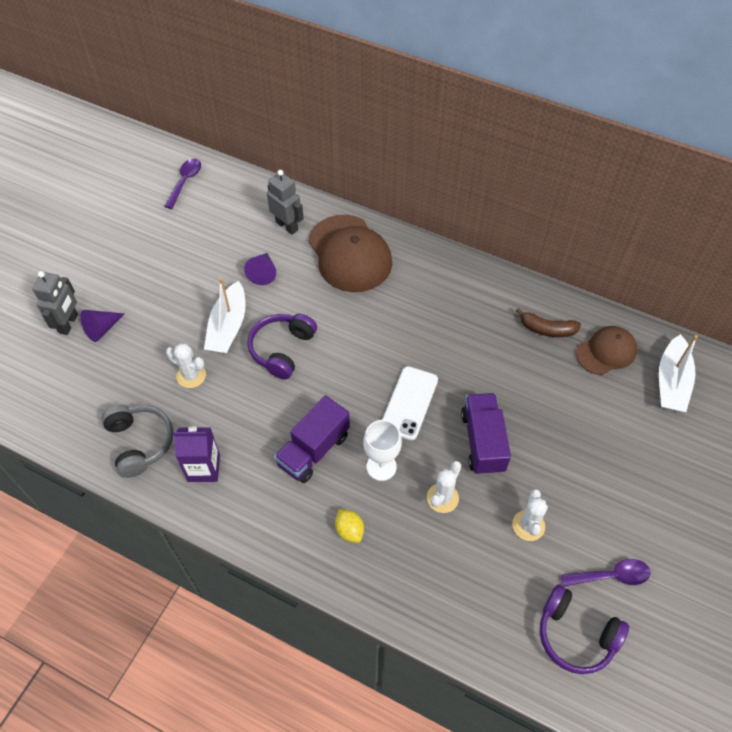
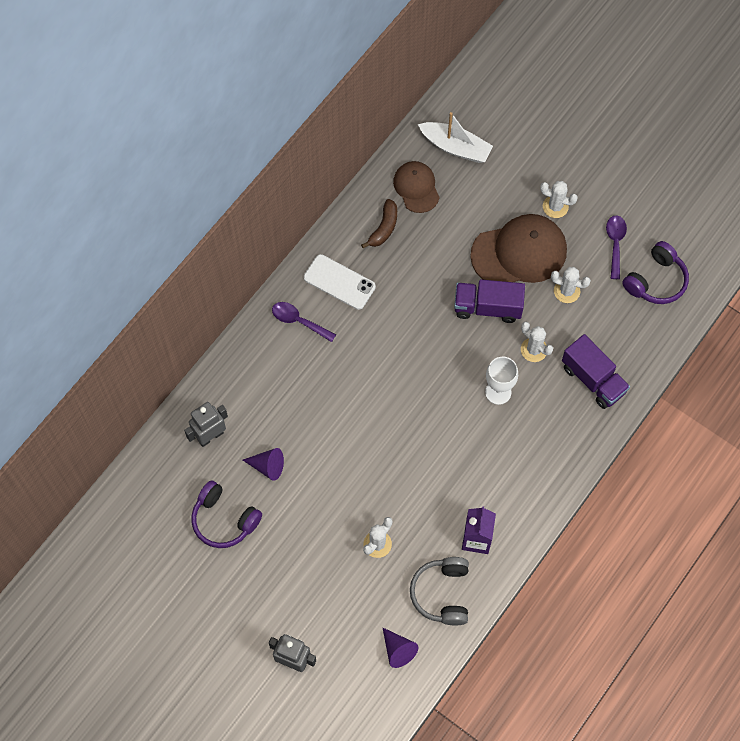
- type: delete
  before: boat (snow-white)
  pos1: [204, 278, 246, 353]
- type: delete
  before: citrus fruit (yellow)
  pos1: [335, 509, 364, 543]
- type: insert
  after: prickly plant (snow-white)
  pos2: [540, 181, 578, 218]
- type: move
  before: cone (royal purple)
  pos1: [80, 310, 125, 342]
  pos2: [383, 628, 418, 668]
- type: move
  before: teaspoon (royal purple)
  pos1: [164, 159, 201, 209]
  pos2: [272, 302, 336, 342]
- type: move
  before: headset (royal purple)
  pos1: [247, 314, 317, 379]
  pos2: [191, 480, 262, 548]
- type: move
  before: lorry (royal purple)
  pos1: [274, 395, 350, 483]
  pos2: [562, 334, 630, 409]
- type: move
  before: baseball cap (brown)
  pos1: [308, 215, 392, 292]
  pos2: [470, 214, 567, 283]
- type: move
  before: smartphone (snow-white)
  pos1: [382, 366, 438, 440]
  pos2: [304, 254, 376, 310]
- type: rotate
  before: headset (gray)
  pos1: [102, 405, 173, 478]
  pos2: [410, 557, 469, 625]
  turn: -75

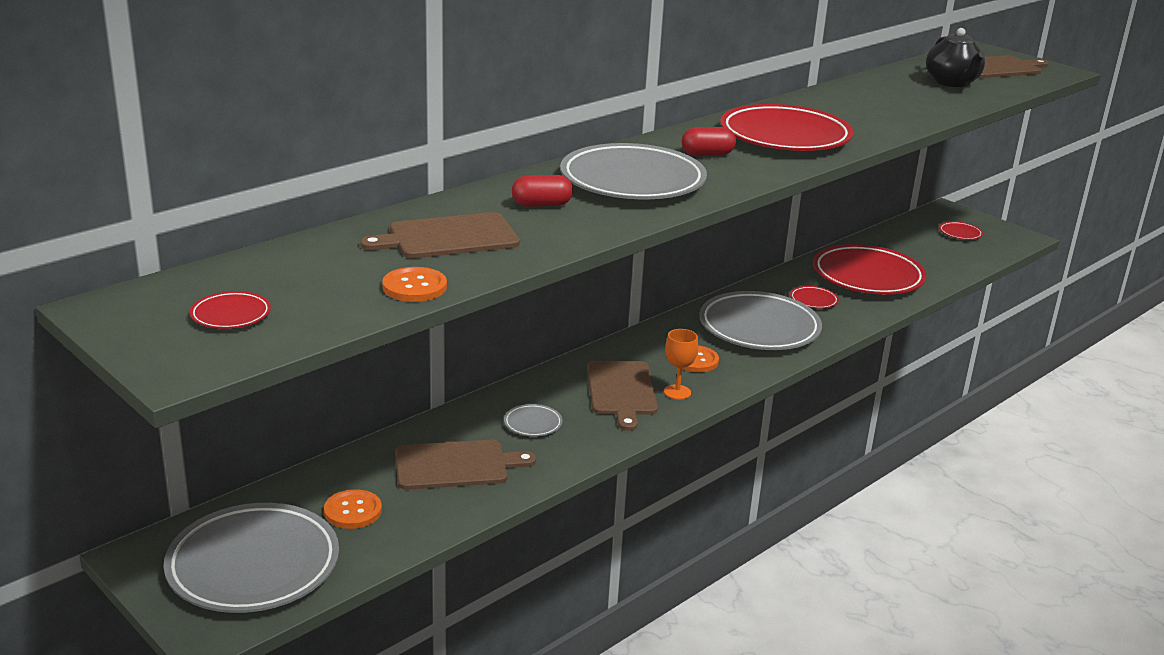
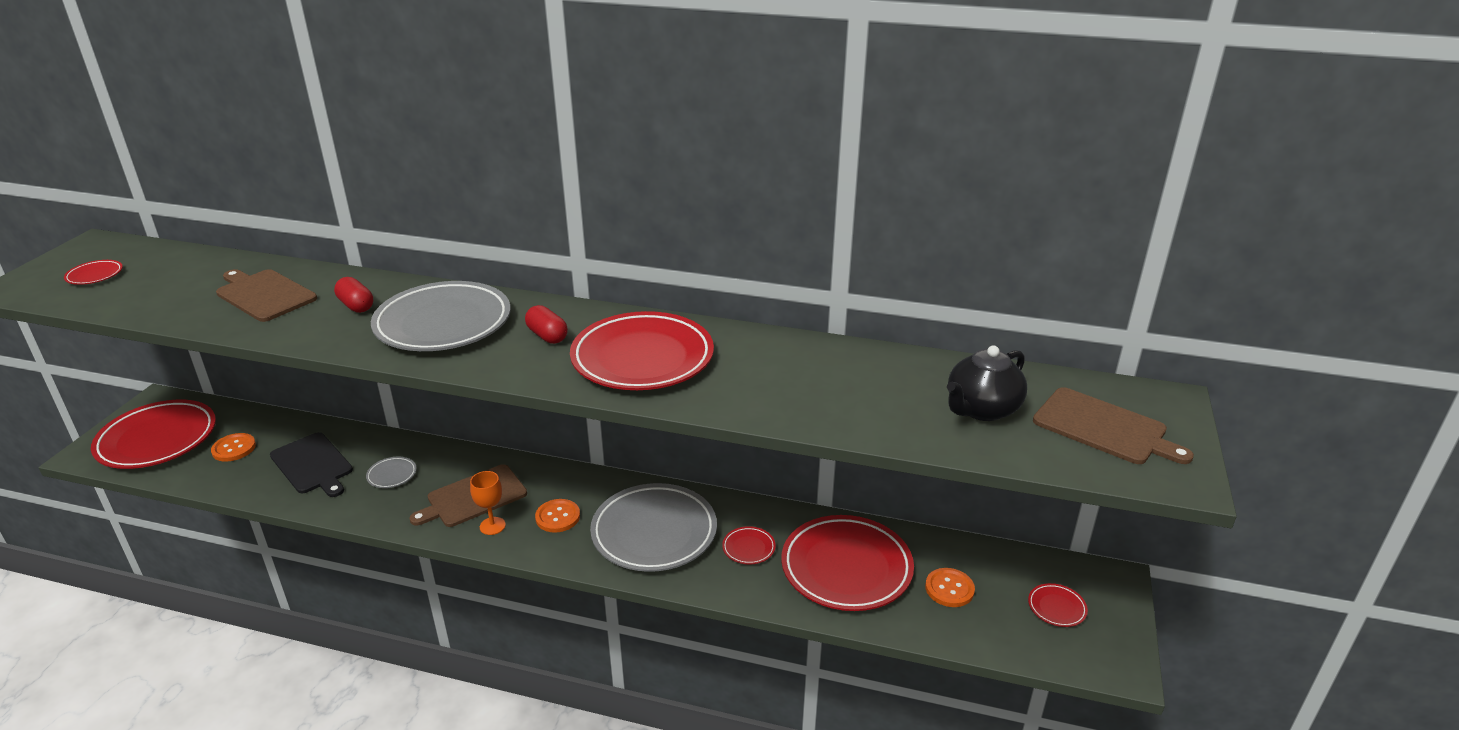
- type: move
  before: button (bright orange)
  pos1: [382, 267, 447, 302]
  pos2: [925, 568, 975, 607]
- type: recolor
  before: dinner plate (gray)
  after: dinner plate (scarlet)
  pos1: [164, 503, 339, 613]
  pos2: [91, 400, 216, 469]
- type: recolor
  before: chopping board (brown)
  after: chopping board (ebony)
  pos1: [395, 440, 536, 490]
  pos2: [270, 432, 353, 497]

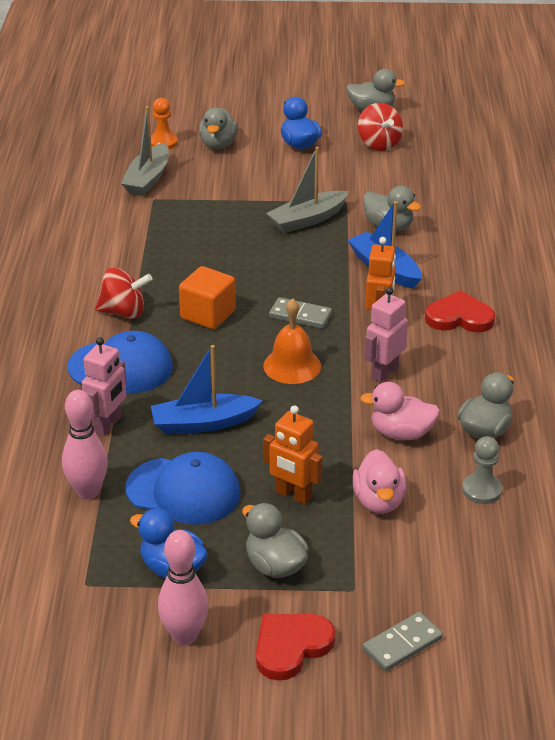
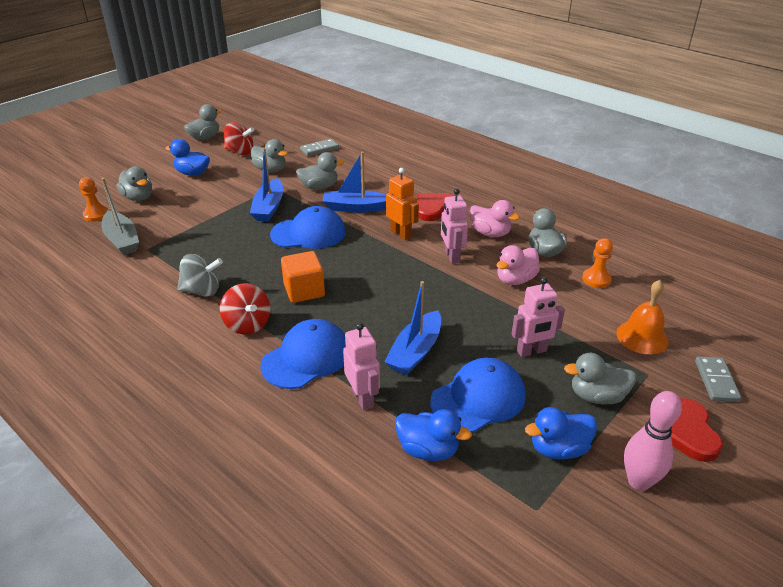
- type: insert
  after: whirligig (gray)
  pos2: [177, 254, 223, 297]
- type: insert
  after: rubber duck (gray)
  pos2: [251, 139, 288, 173]
- type: insert
  after: baseball cap (cobalt)
  pos2: [270, 206, 346, 249]
- type: move
  before: bell (bright orange)
  pos1: [263, 298, 321, 384]
  pos2: [616, 280, 669, 354]
- type: move
  before: domino piece (gray)
  pos1: [269, 297, 332, 329]
  pos2: [300, 139, 339, 156]
- type: move
  before: rubber duck (pink)
  pos1: [352, 449, 407, 514]
  pos2: [470, 200, 520, 237]
- type: replace
  before: tenpin (pink)
  after: rubber duck (cobalt)
  pos1: [62, 390, 108, 499]
  pos2: [395, 409, 472, 461]
- type: recolor
  before: toy robot (bright orange)
  after: toy robot (pink)
  pos1: [263, 405, 323, 505]
  pos2: [512, 277, 565, 357]
- type: recolor
  before: boat (gray)
  after: boat (cobalt)
  pos1: [266, 147, 349, 233]
  pos2: [250, 148, 283, 221]
- type: recolor
  before: chess pawn (gray)
  after: chess pawn (bright orange)
  pos1: [462, 436, 502, 504]
  pos2: [582, 238, 613, 288]
- type: rotate
  before: whirligig (scarlet)
  pos1: [95, 268, 152, 319]
  pos2: [220, 283, 270, 334]
  turn: 105

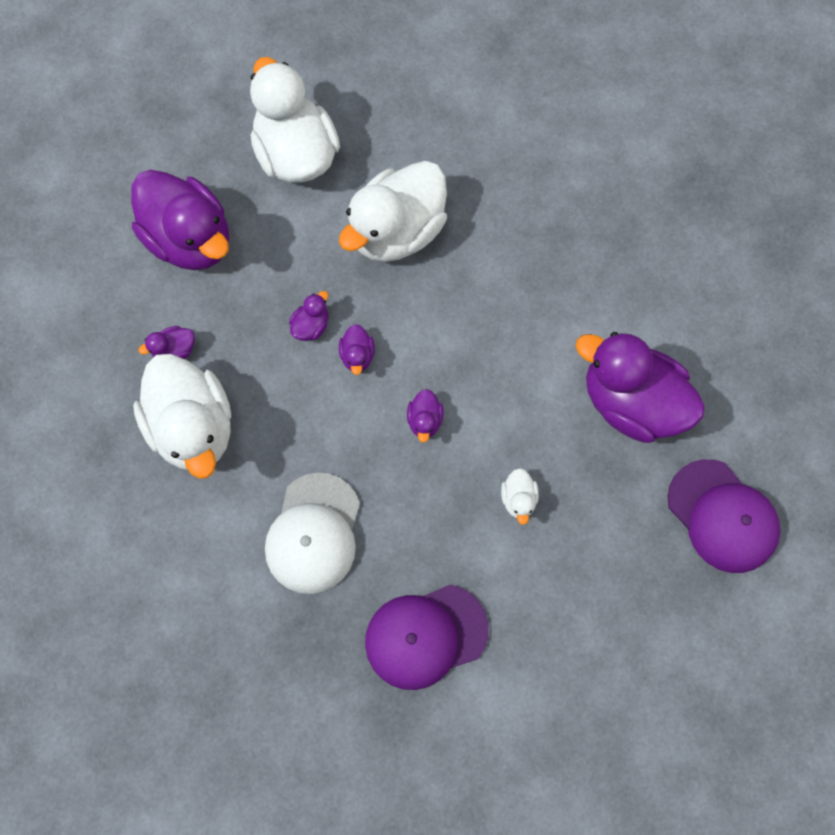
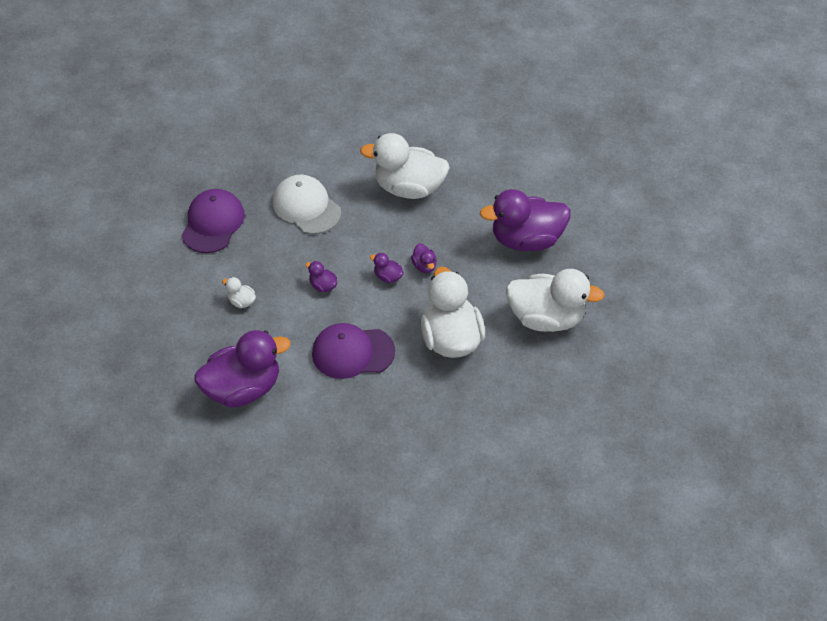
- type: delete
  before: rubber duck (royal purple)
  pos1: [138, 326, 195, 359]
- type: move
  before: baseball cap (royal purple)
  pos1: [667, 459, 781, 573]
  pos2: [312, 323, 395, 379]

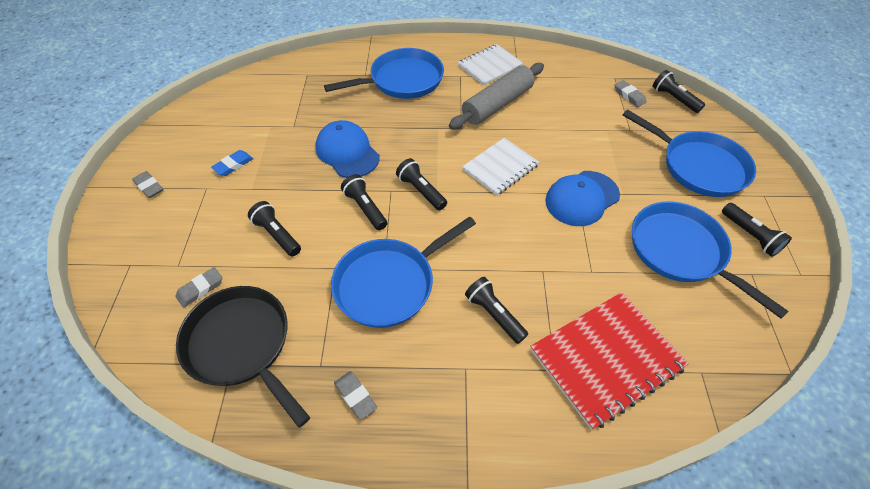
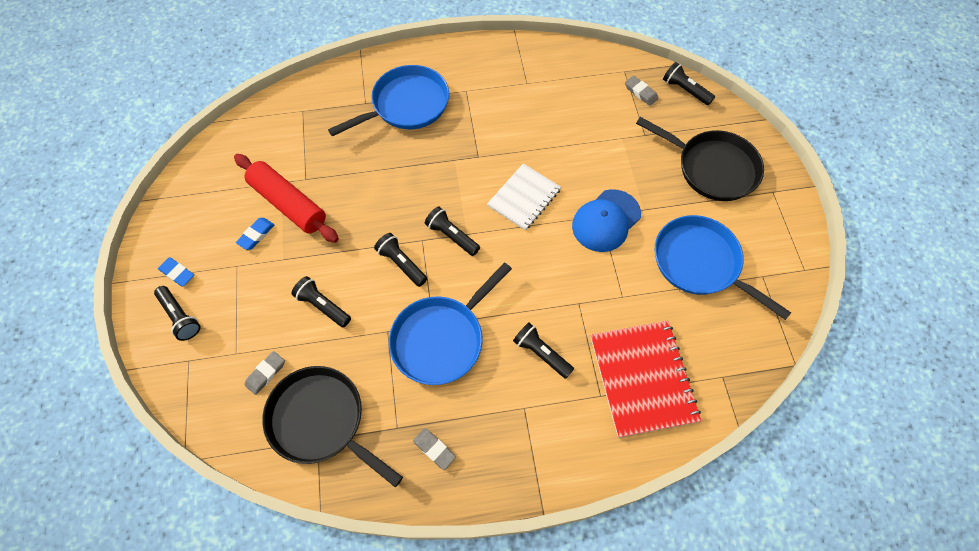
- type: delete
  before: baseball cap (cobalt)
  pos1: [315, 120, 380, 178]
- type: delete
  before: pastry roller (gray)
  pos1: [449, 63, 544, 130]
- type: delete
  before: notebook (snow-white)
  pos1: [458, 44, 523, 86]
- type: insert
  after: pastry roller (scarlet)
  pos2: [234, 154, 339, 243]
- type: move
  before: pocket torch (ebony)
  pos1: [722, 203, 792, 257]
  pos2: [154, 286, 201, 341]
- type: recolor
  before: eraser (gray)
  after: eraser (cobalt)
  pos1: [132, 171, 163, 198]
  pos2: [158, 257, 194, 287]
- type: recolor
  before: skillet (cobalt)
  after: skillet (ebony)
  pos1: [622, 109, 756, 197]
  pos2: [636, 117, 764, 201]
- type: rotate
  before: notebook (scarlet)
  pos1: [530, 292, 689, 430]
  pos2: [591, 320, 701, 438]
  turn: -60

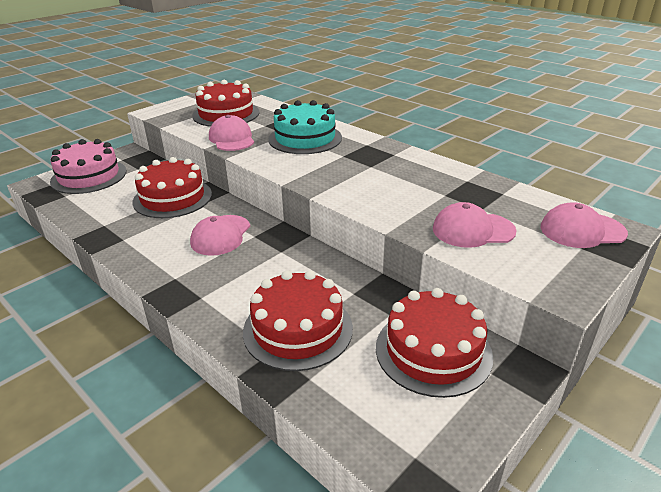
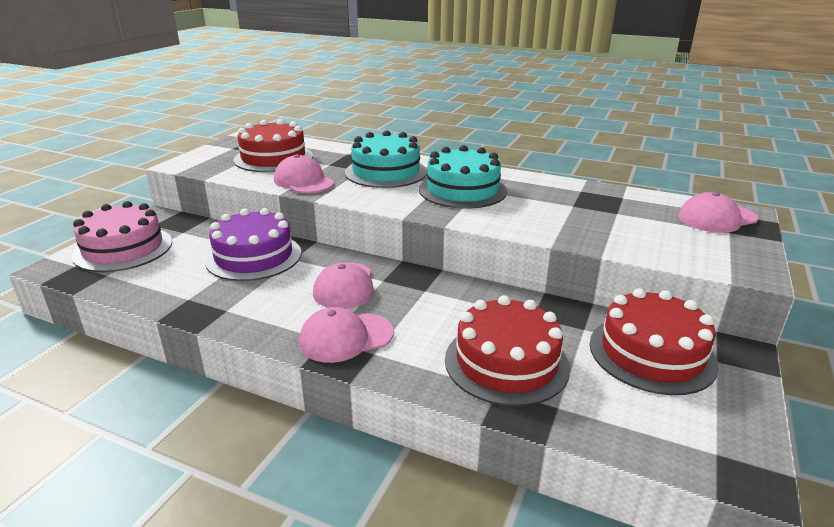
- type: insert
  after: gateau (teal)
  pos2: [419, 145, 507, 208]
- type: move
  before: baseball cap (pink)
  pos1: [433, 202, 517, 248]
  pos2: [299, 307, 394, 363]
- type: recolor
  before: gateau (scarlet)
  after: gateau (royal purple)
  pos1: [133, 157, 212, 218]
  pos2: [205, 208, 302, 281]

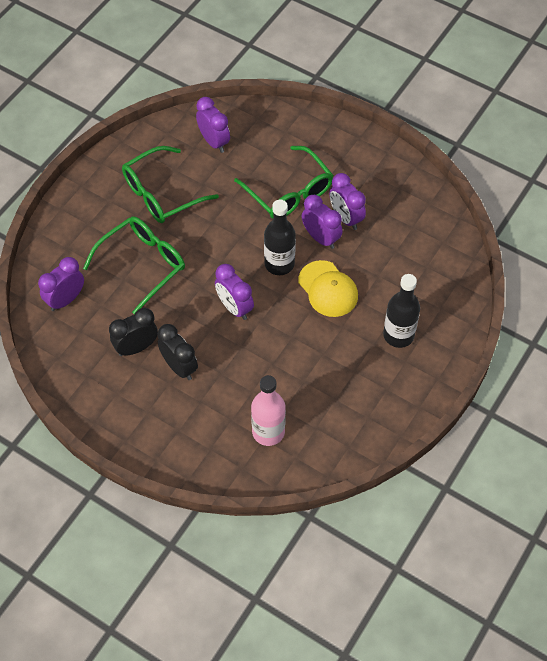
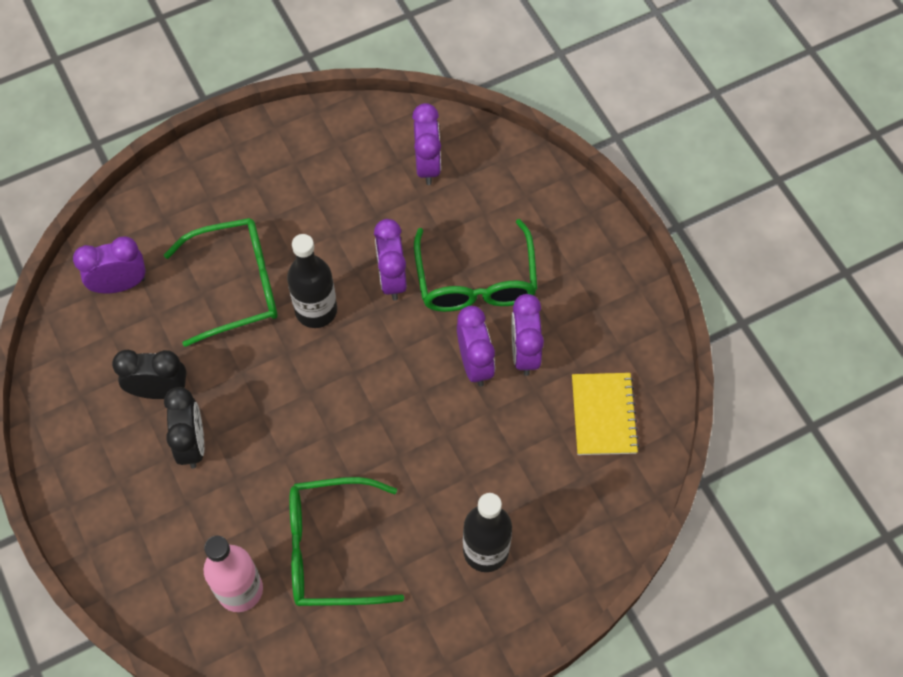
- type: delete
  before: baseball cap (yellow)
  pos1: [298, 260, 358, 317]
- type: insert
  after: notebook (yellow)
  pos2: [572, 373, 639, 455]
- type: move
  before: eyeglasses (leaf-green)
  pos1: [122, 146, 219, 223]
  pos2: [289, 477, 404, 606]
- type: move
  before: clock (royal purple)
  pos1: [215, 264, 254, 320]
  pos2: [374, 219, 407, 301]
- type: move
  before: drink bottle (ebony)
  pos1: [264, 200, 296, 275]
  pos2: [287, 234, 337, 328]

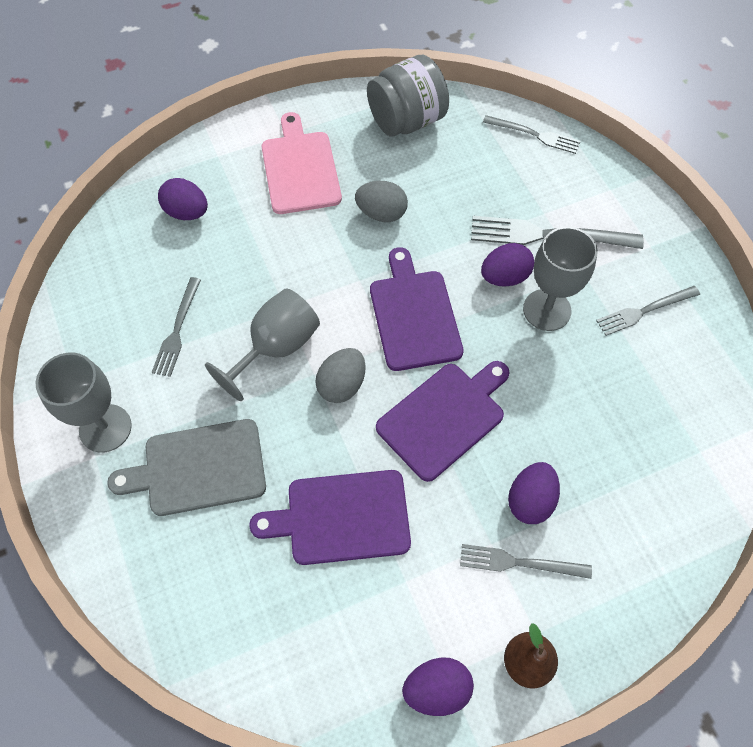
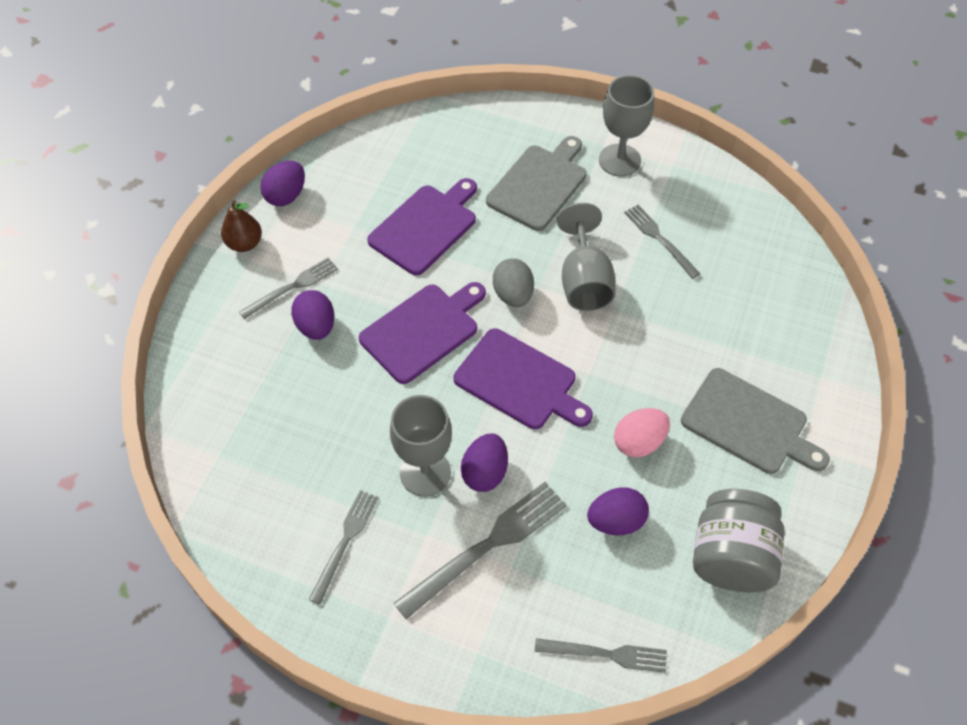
- type: move
  before: egg (royal purple)
  pos1: [158, 178, 208, 220]
  pos2: [587, 487, 649, 535]
- type: recolor
  before: chopping board (pink)
  after: chopping board (gray)
  pos1: [262, 112, 342, 214]
  pos2: [681, 368, 830, 474]
- type: recolor
  before: egg (gray)
  after: egg (pink)
  pos1: [355, 181, 408, 222]
  pos2: [614, 408, 670, 458]
- type: rotate
  before: chopping board (royal purple)
  pos1: [376, 361, 510, 482]
  pos2: [359, 282, 486, 384]
  turn: -135
- type: rotate
  before: fork (gray)
  pos1: [483, 115, 581, 154]
  pos2: [535, 638, 667, 673]
  turn: -150

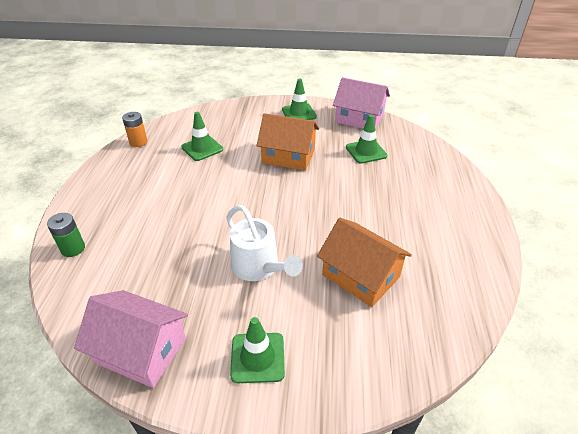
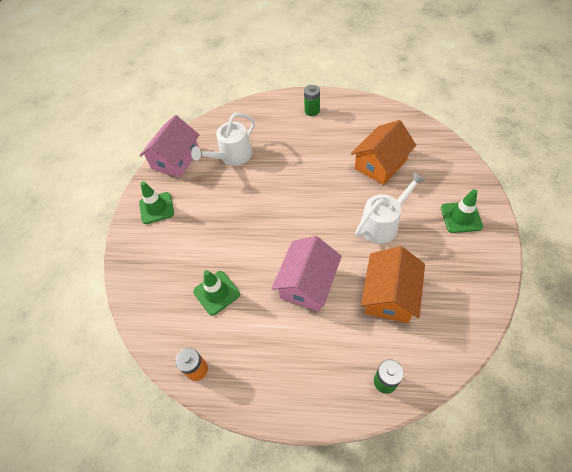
- type: insert
  after: battery (leaf-green)
  pos2: [304, 85, 320, 116]
- type: move
  before: house (pink)
  pos1: [74, 290, 188, 388]
  pos2: [272, 236, 342, 311]
- type: move
  before: house (bright orange)
  pos1: [256, 113, 319, 170]
  pos2: [361, 246, 425, 323]
- type: replace
  before: traffic cone (leaf-green)
  after: watering can (snow-white)
  pos1: [346, 115, 387, 164]
  pos2: [191, 112, 255, 166]

